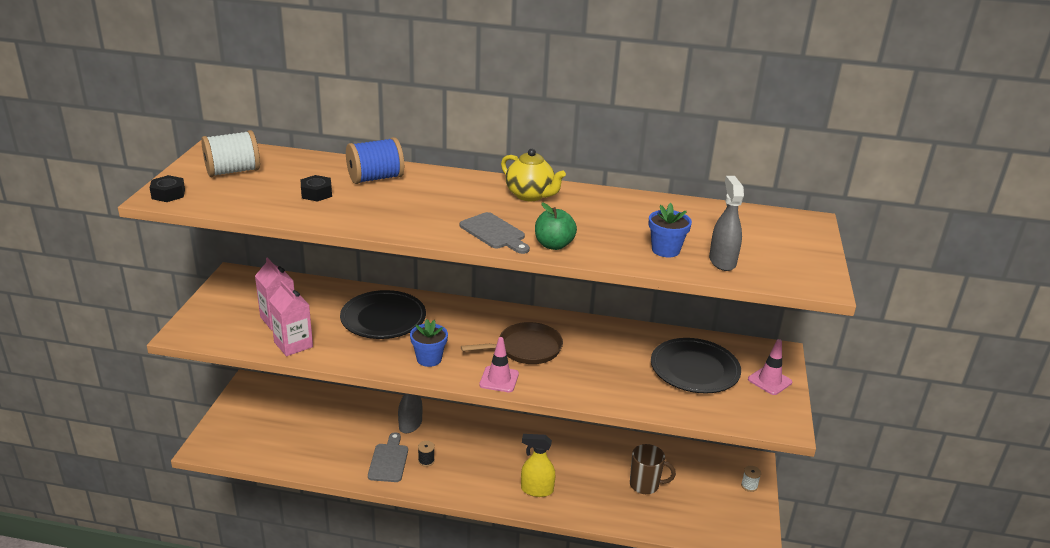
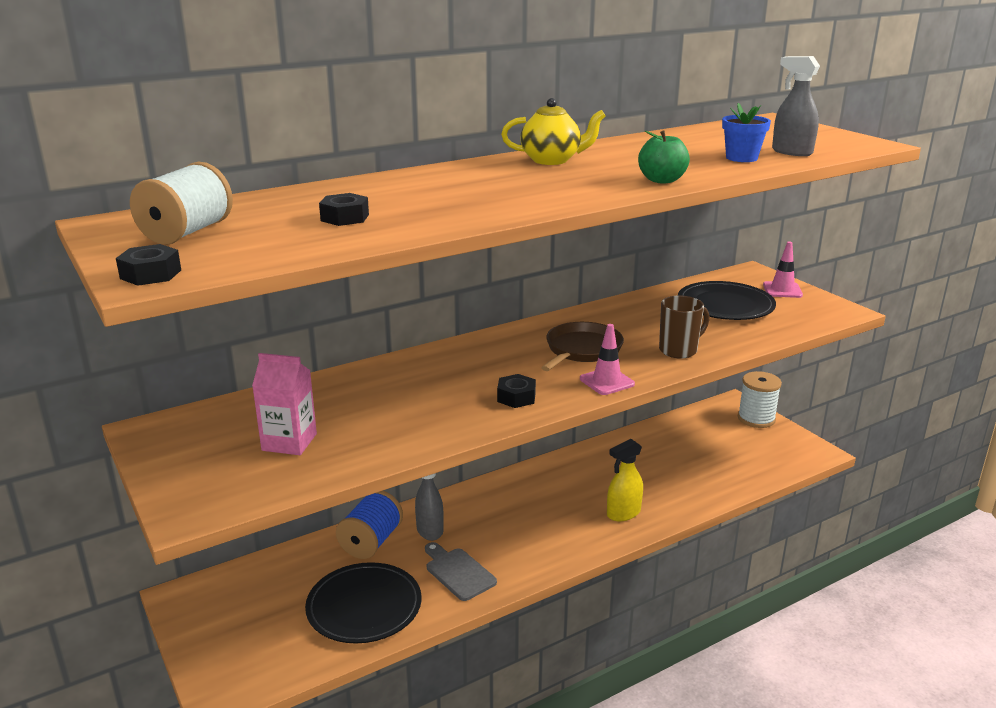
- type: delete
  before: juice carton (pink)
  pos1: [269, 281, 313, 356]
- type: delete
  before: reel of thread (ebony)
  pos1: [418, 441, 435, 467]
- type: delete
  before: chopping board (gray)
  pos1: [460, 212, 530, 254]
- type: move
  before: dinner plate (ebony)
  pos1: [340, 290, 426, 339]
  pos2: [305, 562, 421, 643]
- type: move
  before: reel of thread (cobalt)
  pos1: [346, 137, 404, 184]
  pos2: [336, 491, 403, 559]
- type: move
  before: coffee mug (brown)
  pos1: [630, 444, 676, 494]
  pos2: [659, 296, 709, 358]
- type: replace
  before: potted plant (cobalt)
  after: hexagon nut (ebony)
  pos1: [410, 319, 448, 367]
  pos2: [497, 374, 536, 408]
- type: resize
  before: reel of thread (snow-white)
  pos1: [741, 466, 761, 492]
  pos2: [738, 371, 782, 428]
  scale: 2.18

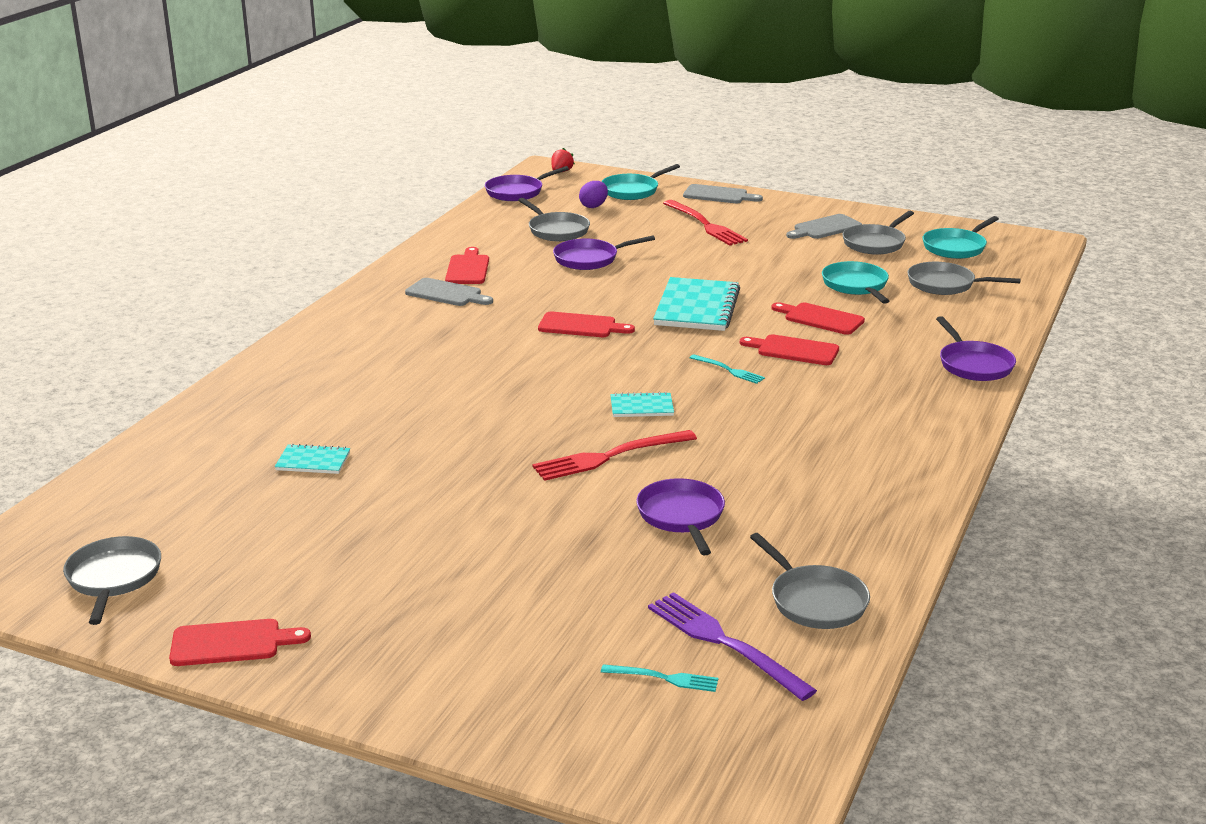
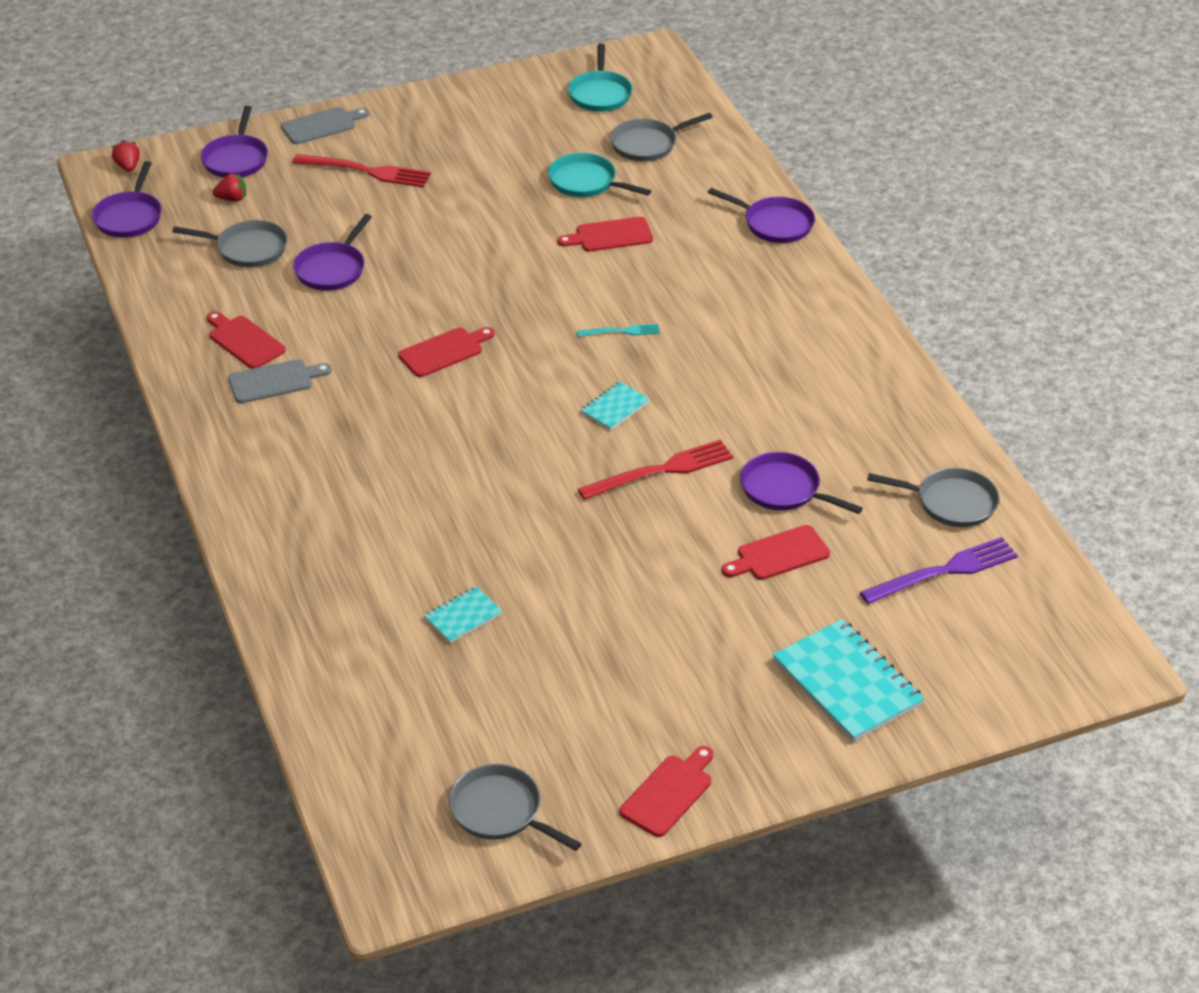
- type: delete
  before: fork (teal)
  pos1: [601, 664, 718, 692]
- type: delete
  before: chopping board (gray)
  pos1: [786, 214, 862, 239]
- type: delete
  before: skillet (gray)
  pos1: [842, 211, 914, 255]
- type: move
  before: notebook (teal)
  pos1: [653, 277, 740, 331]
  pos2: [772, 619, 925, 742]
- type: move
  before: chopping board (scarlet)
  pos1: [740, 334, 839, 365]
  pos2: [722, 525, 830, 580]
- type: replace
  before: egg (royal purple)
  after: strawberry (scarlet)
  pos1: [579, 181, 608, 208]
  pos2: [213, 173, 246, 202]
- type: recolor
  before: skillet (teal)
  after: skillet (royal purple)
  pos1: [601, 164, 680, 200]
  pos2: [201, 106, 268, 178]
- type: rotate
  before: fork (scarlet)
  pos1: [532, 430, 697, 481]
  pos2: [578, 440, 734, 500]
  turn: -135
- type: rotate
  before: fork (royal purple)
  pos1: [648, 592, 817, 701]
  pos2: [860, 537, 1018, 604]
  turn: 150

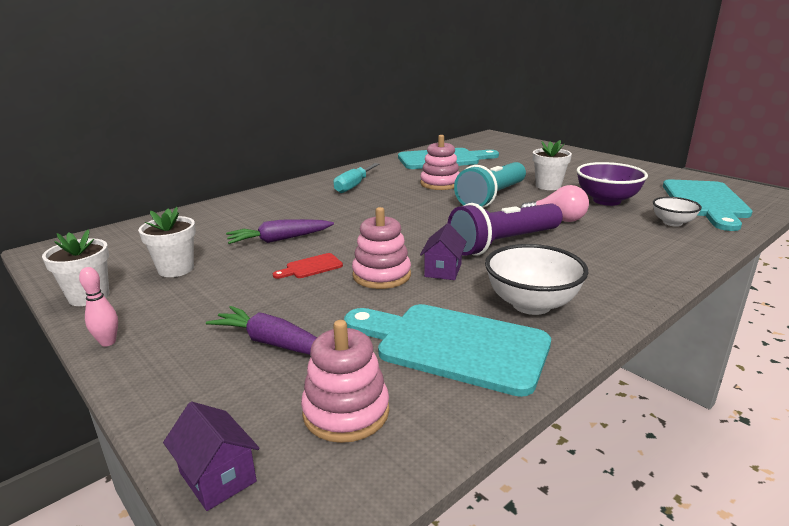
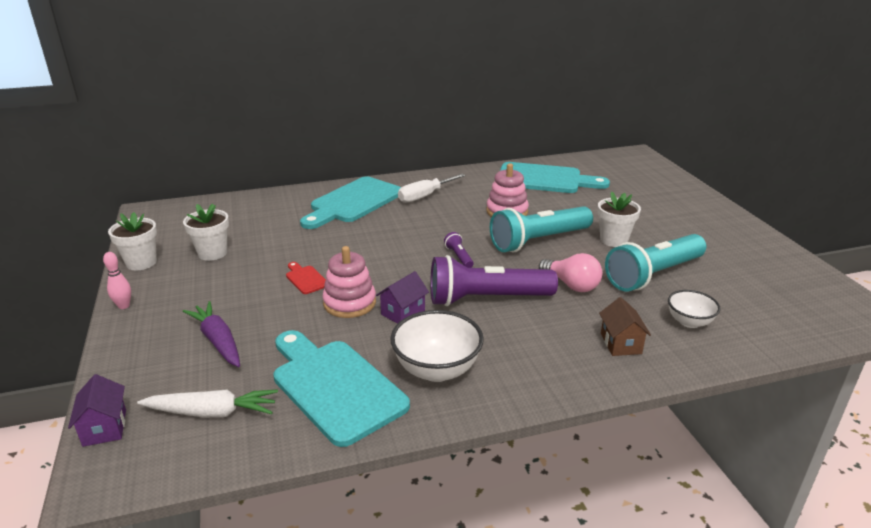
- type: delete
  before: root vegetable (royal purple)
  pos1: [226, 219, 334, 244]
- type: insert
  after: pocket torch (royal purple)
  pos2: [444, 232, 474, 268]
- type: insert
  after: house (brown)
  pos2: [599, 297, 651, 356]
- type: move
  before: chopping board (teal)
  pos1: [663, 179, 753, 231]
  pos2: [300, 177, 401, 229]
- type: replace
  before: stacking rings (pink)
  after: root vegetable (snow-white)
  pos1: [301, 320, 389, 443]
  pos2: [137, 389, 278, 418]
- type: replace
  before: serving bowl (royal purple)
  after: pocket torch (teal)
  pos1: [577, 162, 648, 206]
  pos2: [605, 234, 706, 292]
- type: recolor
  before: screwdriver (teal)
  after: screwdriver (snow-white)
  pos1: [333, 163, 379, 193]
  pos2: [398, 174, 465, 203]
- type: rotate
  before: chopping board (scarlet)
  pos1: [273, 253, 343, 279]
  pos2: [286, 262, 326, 294]
  turn: 60

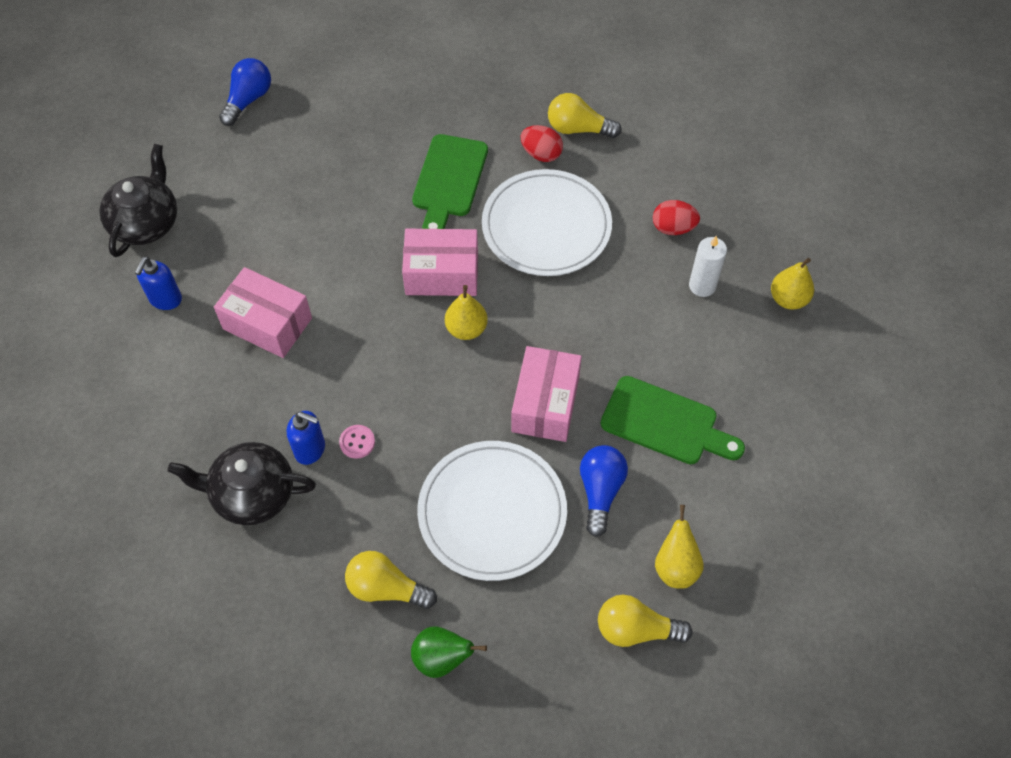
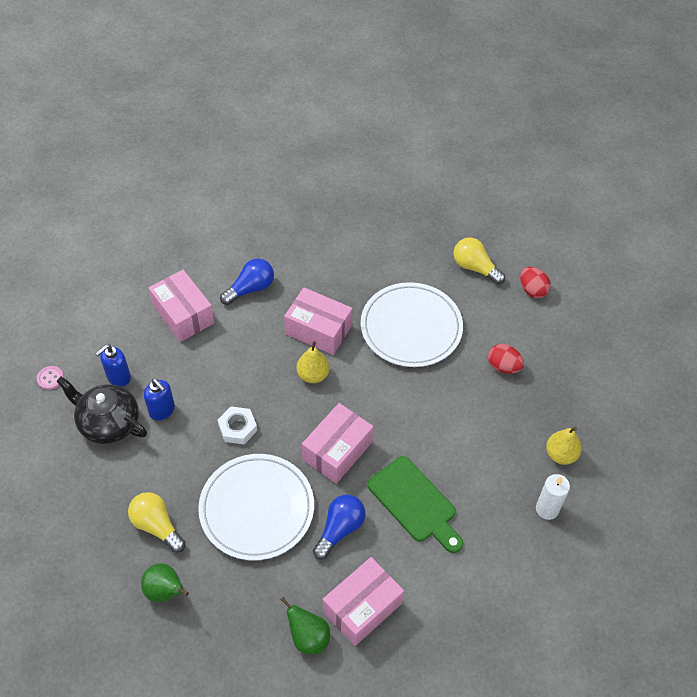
- type: delete
  before: china teapot (ebony)
  pos1: [99, 144, 177, 257]
- type: delete
  before: chopping board (leaf-green)
  pos1: [412, 134, 488, 229]
- type: insert
  after: hexagon nut (snow-white)
  pos2: [218, 406, 257, 444]
- type: move
  before: soap pump (cobalt)
  pos1: [135, 257, 182, 310]
  pos2: [95, 344, 131, 387]
- type: move
  before: lightbulb (cobalt)
  pos1: [219, 58, 271, 126]
  pos2: [220, 258, 274, 305]
- type: move
  before: button (pink)
  pos1: [339, 425, 375, 459]
  pos2: [37, 366, 64, 390]
- type: move
  before: egg (scarlet)
  pos1: [521, 125, 563, 162]
  pos2: [520, 267, 551, 298]
- type: move
  before: pillar candle (snow-white)
  pos1: [689, 236, 727, 297]
  pos2: [536, 474, 570, 520]
- type: replace
  before: lightbulb (yellow)
  after: pear (leaf-green)
  pos1: [598, 595, 693, 647]
  pos2: [280, 597, 330, 655]
- type: replace
  before: pear (yellow)
  after: parcel (pink)
  pos1: [655, 505, 704, 589]
  pos2: [323, 557, 404, 646]

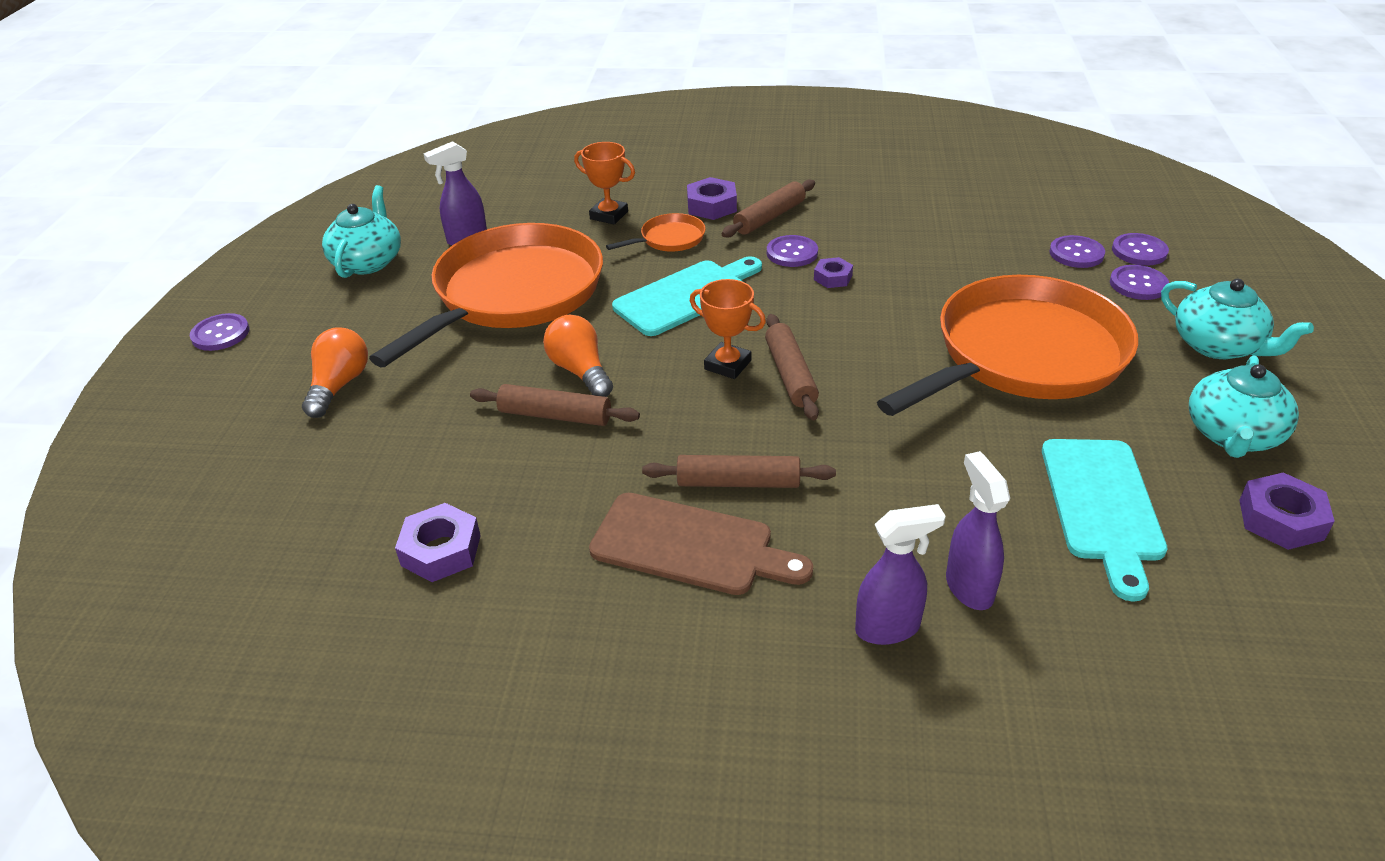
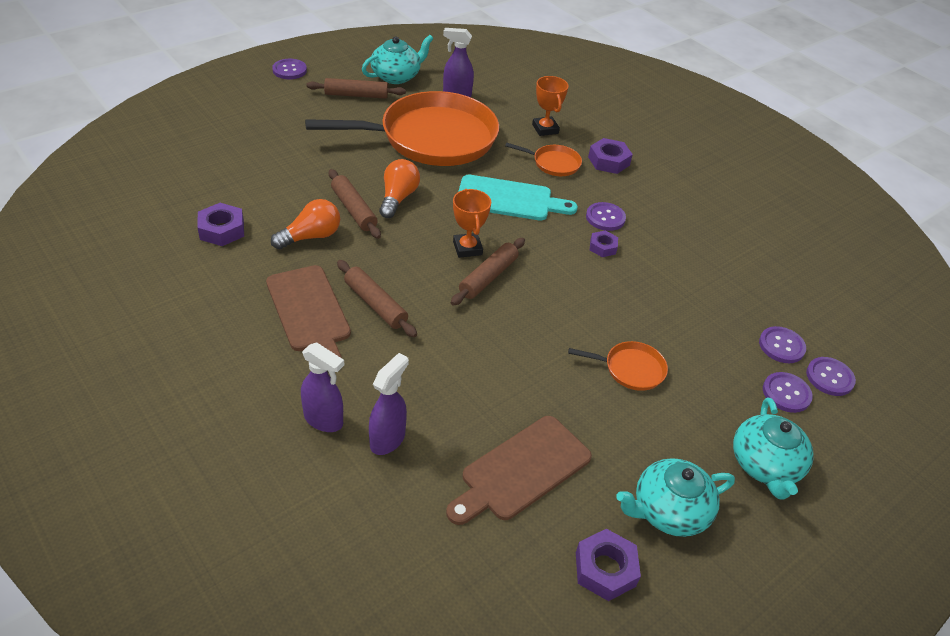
- type: move
  before: lightbulb (bright orange)
  pos1: [302, 327, 368, 418]
  pos2: [271, 199, 340, 249]
- type: move
  before: pastry roller (brown)
  pos1: [721, 180, 815, 238]
  pos2: [306, 78, 406, 99]
- type: recolor
  before: chopping board (teal)
  after: chopping board (brown)
  pos1: [1042, 439, 1167, 601]
  pos2: [446, 416, 592, 525]
- type: resize
  before: skillet (bright orange)
  pos1: [877, 275, 1138, 416]
  pos2: [568, 341, 668, 391]
  scale: 0.41

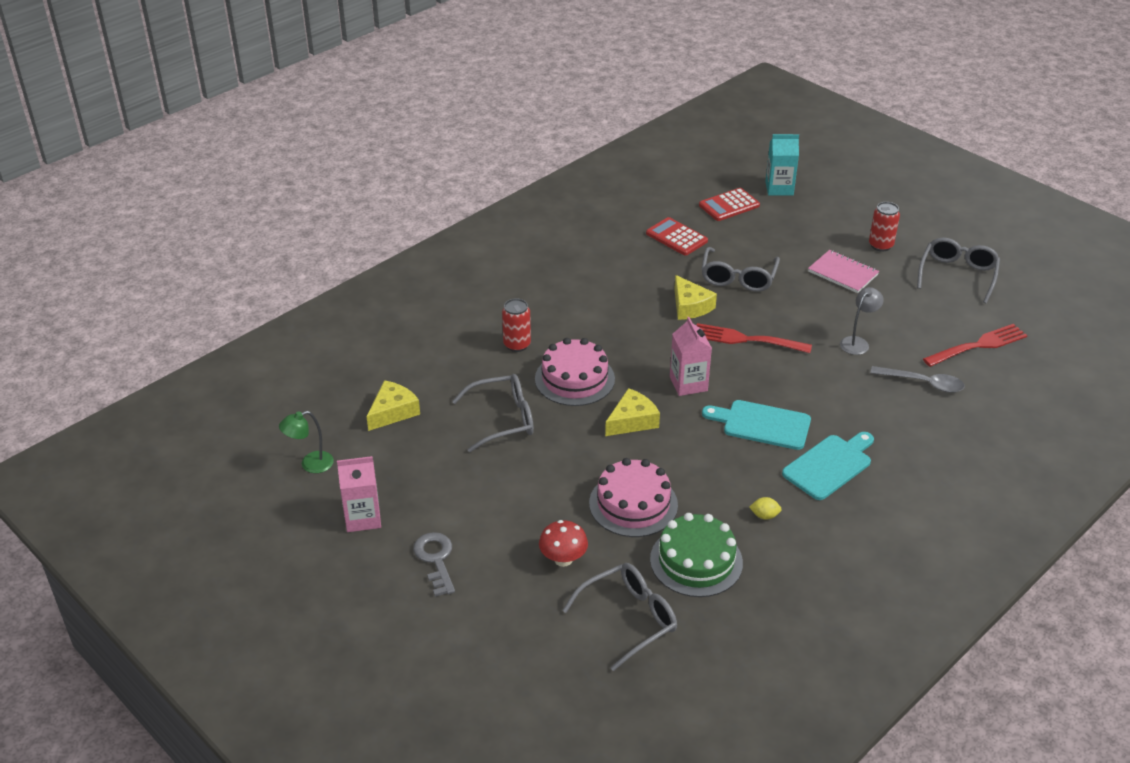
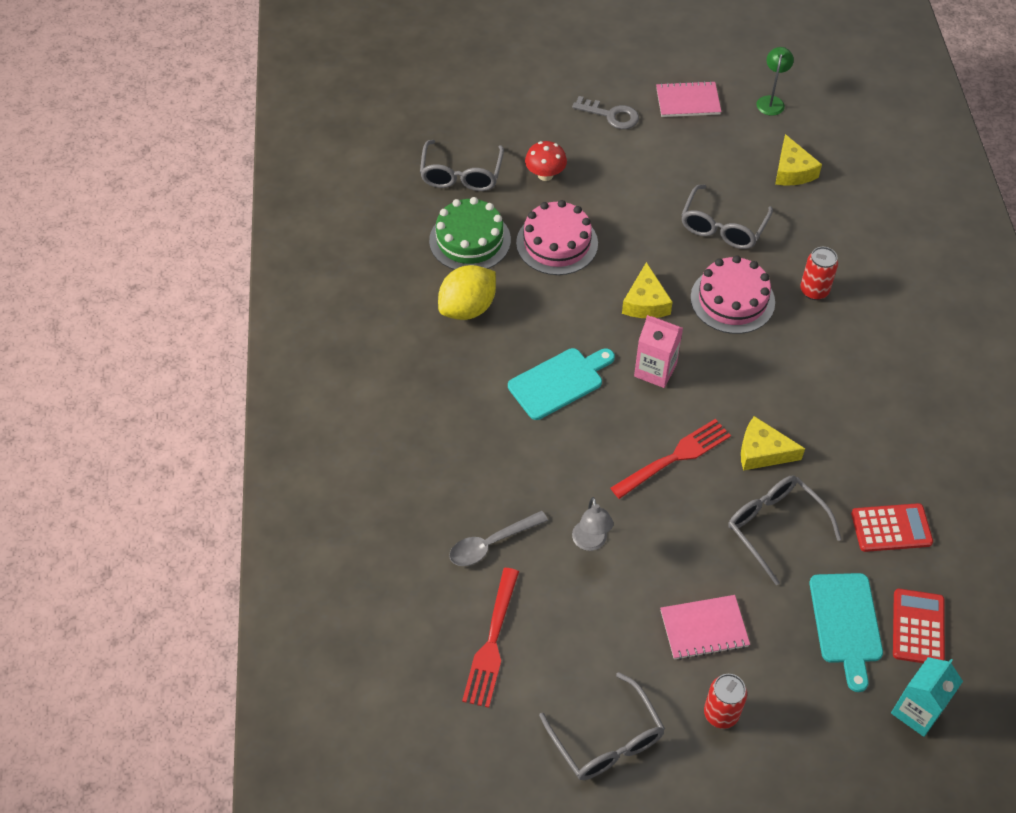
- type: move
  before: chopping board (teal)
  pos1: [782, 432, 874, 500]
  pos2: [809, 573, 883, 692]
- type: replace
  before: juice carton (pink)
  after: notebook (pink)
  pos1: [337, 456, 381, 532]
  pos2: [656, 81, 721, 117]
- type: resize
  before: citrus fruit (yellow)
  pos1: [749, 497, 782, 519]
  pos2: [438, 265, 496, 320]
  scale: 2.44

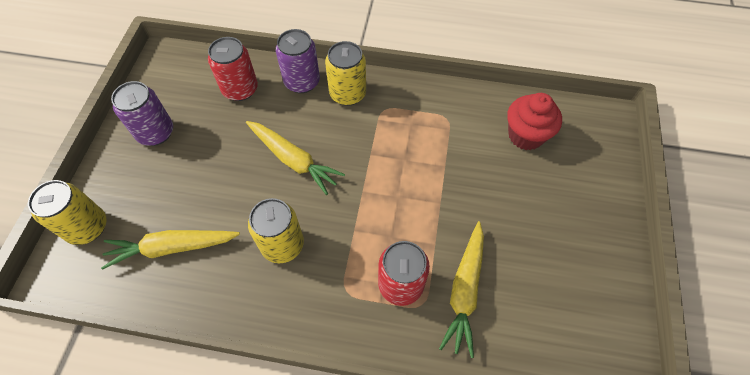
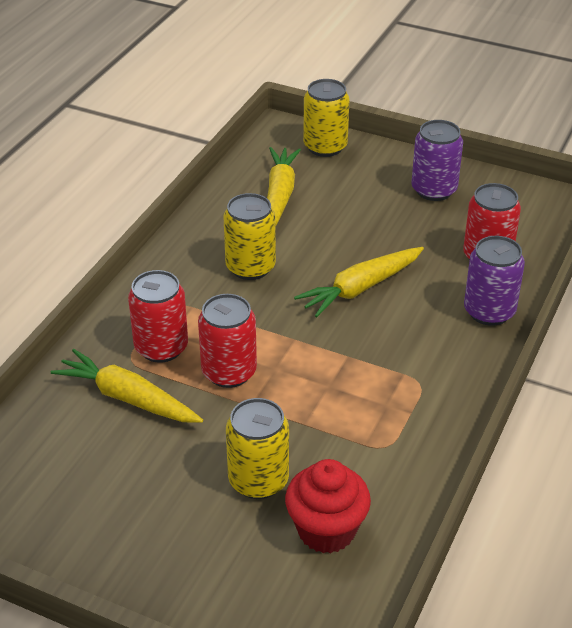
- type: insert
  after: soda can (scarlet)
  pos2: [198, 294, 257, 388]
- type: move
  before: soda can (yellow)
  pos1: [325, 41, 366, 106]
  pos2: [226, 398, 289, 499]

